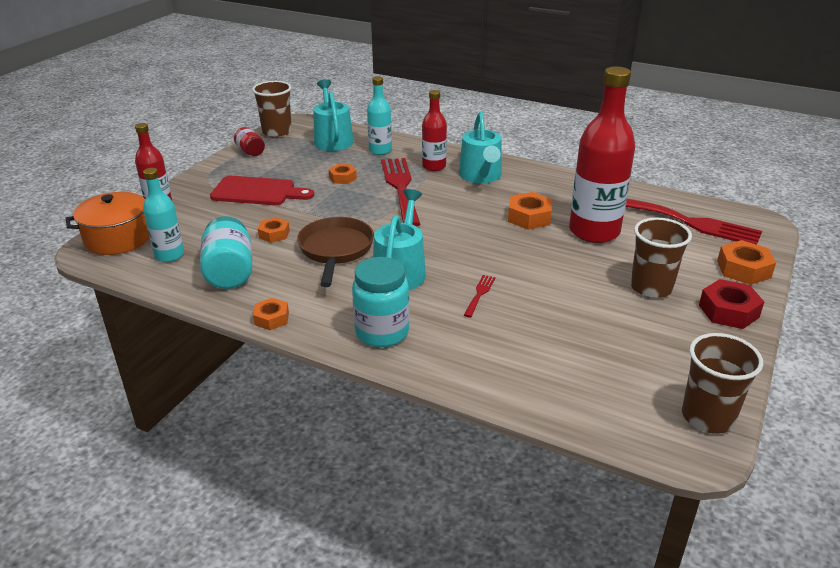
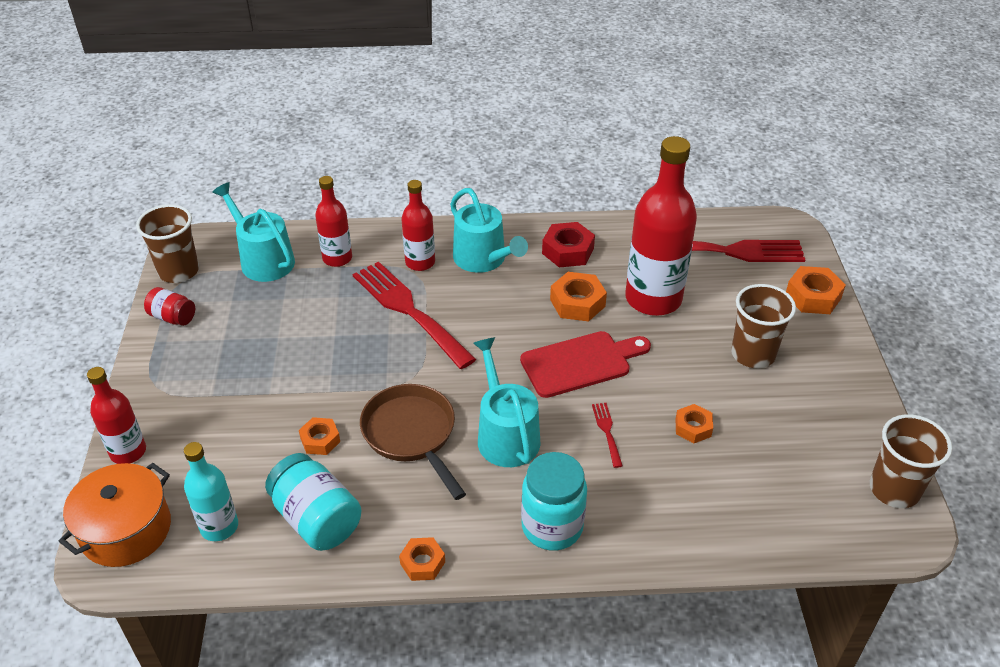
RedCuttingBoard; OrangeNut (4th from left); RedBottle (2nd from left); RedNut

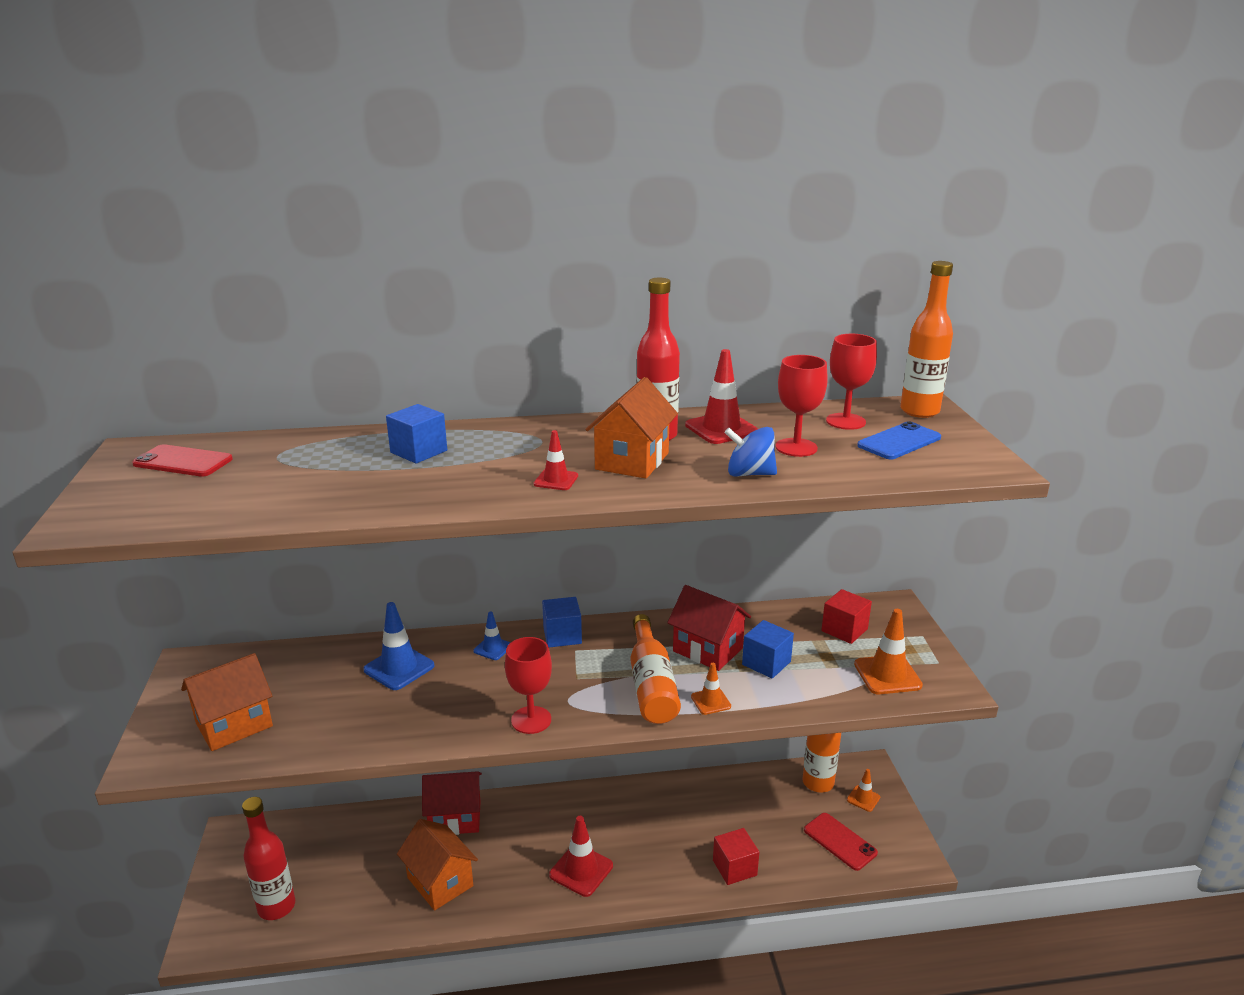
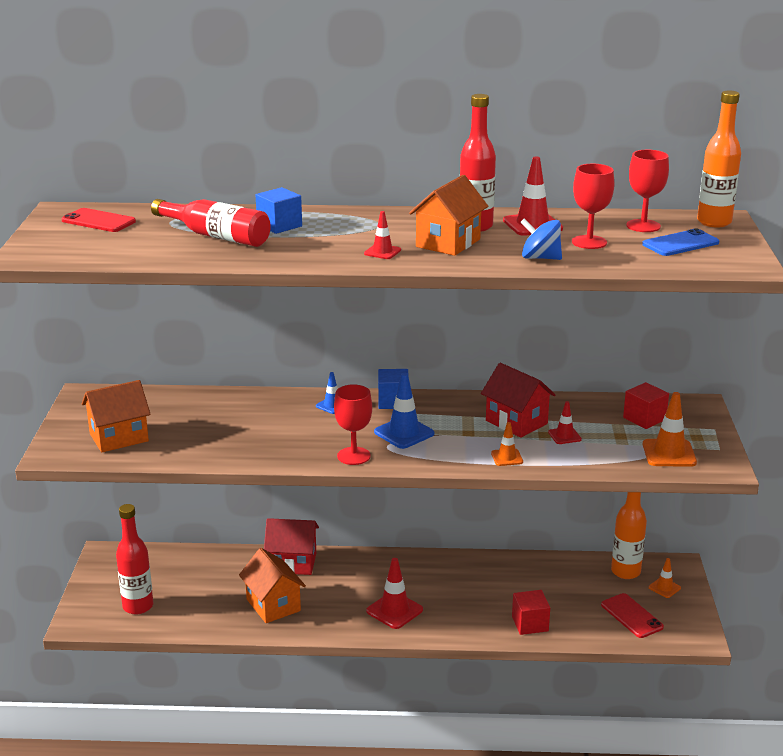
BlueTrafficCone (2nd from left); OrangeBottle (1st from left in the first image); RedTrafficCone (4th from left); RedBottle (2nd from left)

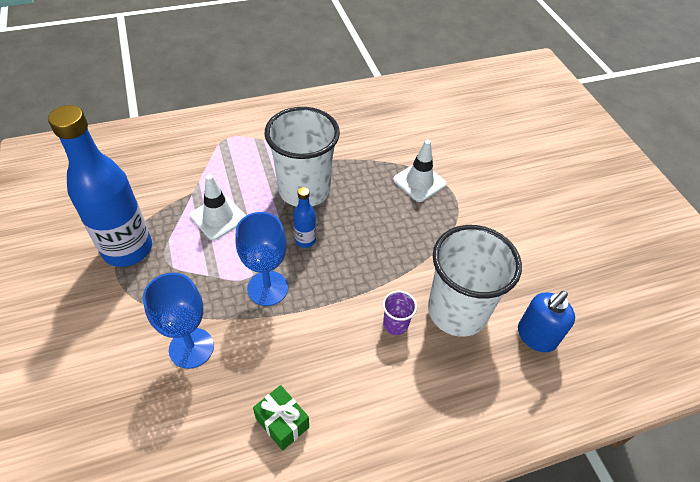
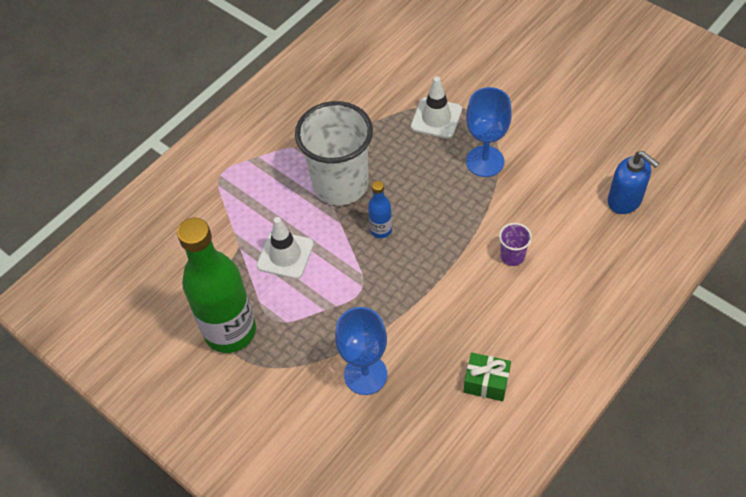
GreenBottle; BlueGoblet (2nd from left); WhiteCup (2nd from left in the first image); BlueSoapDispenser

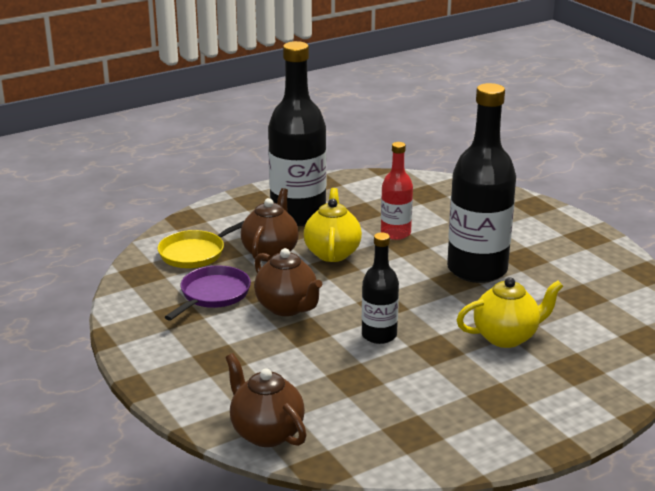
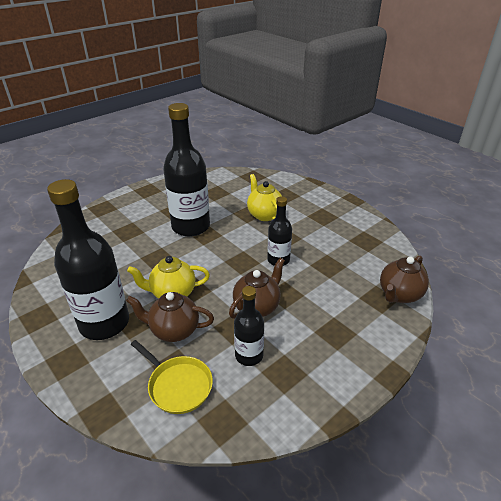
BlackBottle (3rd from left); RedBottle

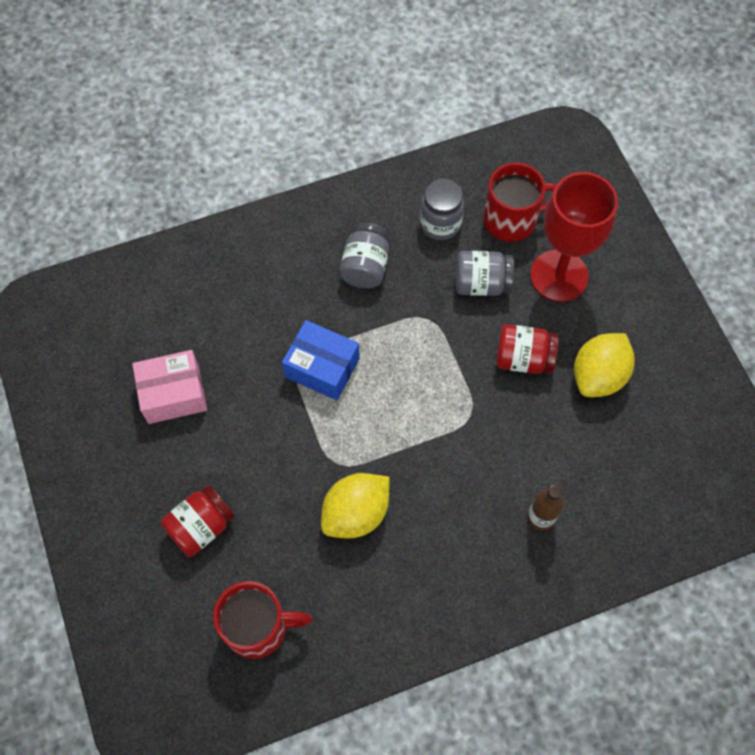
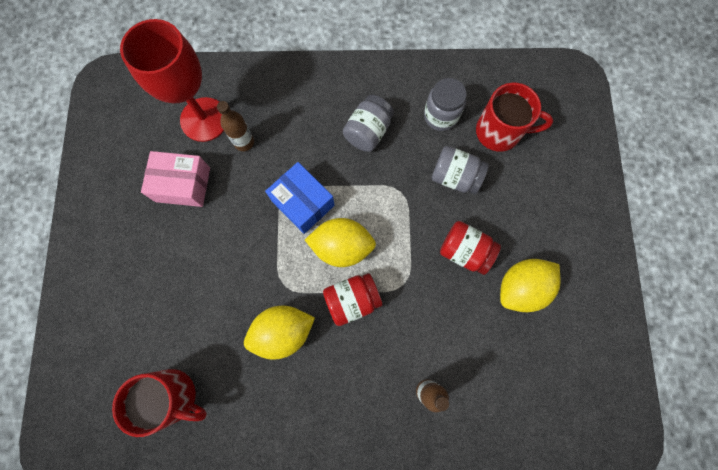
RedJar (1st from left); RedGoblet; BrownBottle (1st from left); YellowLemon (2nd from left)

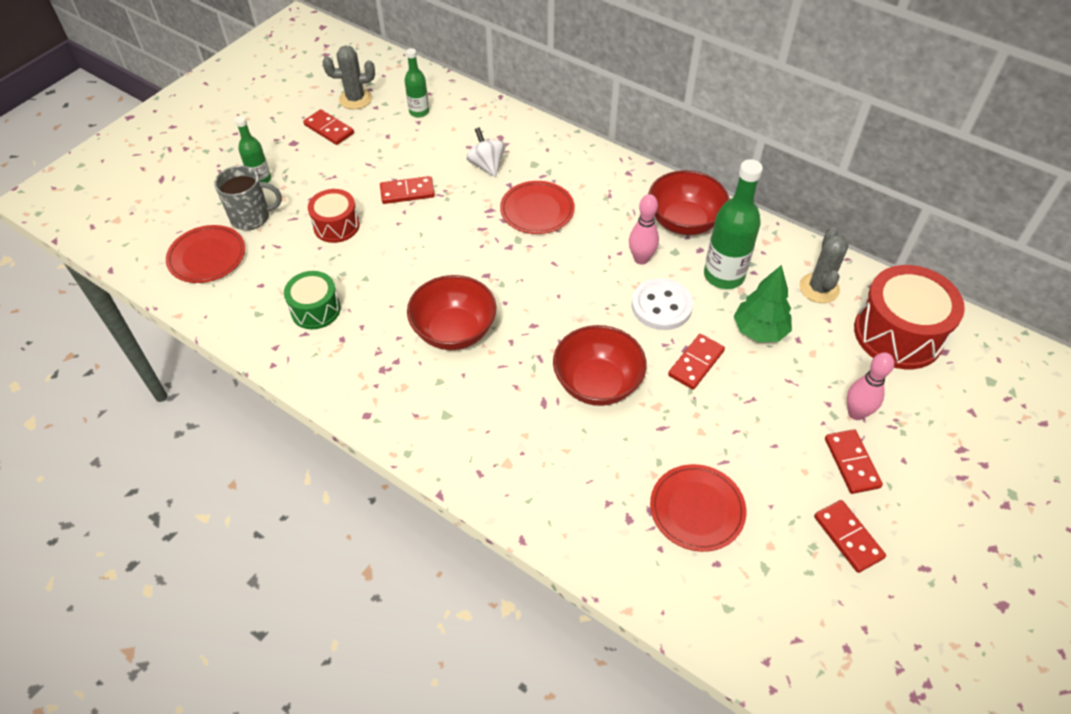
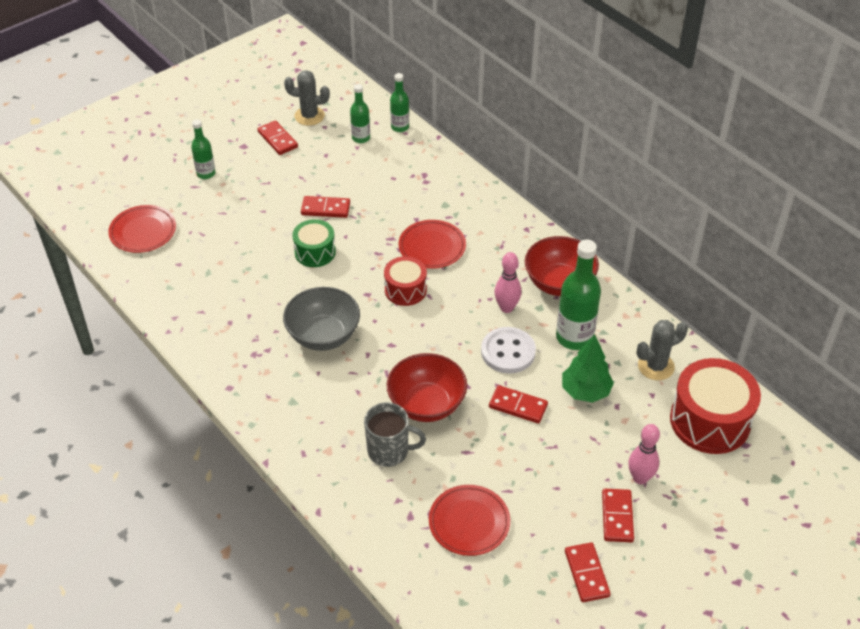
GreyMug; GreenDrum; RedDrum (1st from left); GreyBowl; WhiteSpinningTop; RedDomino (3rd from left); GreyCactus (2nd from left); GreenBottle (3rd from left)

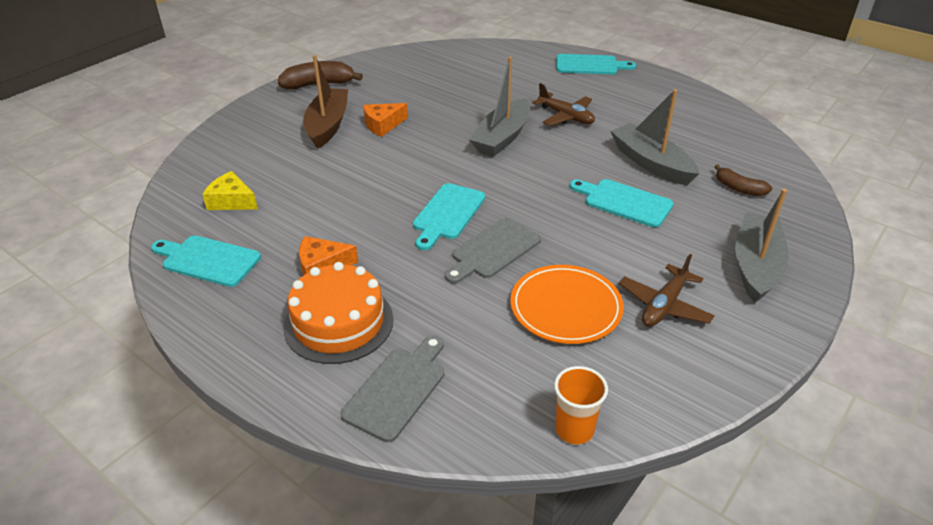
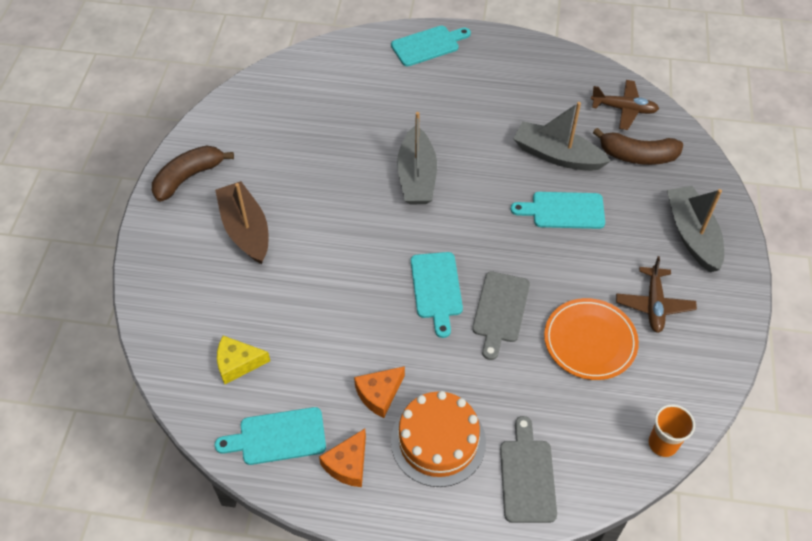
OrangeCheese (1st from left); BrownPlane (1st from left); BrownBanana (2nd from left)

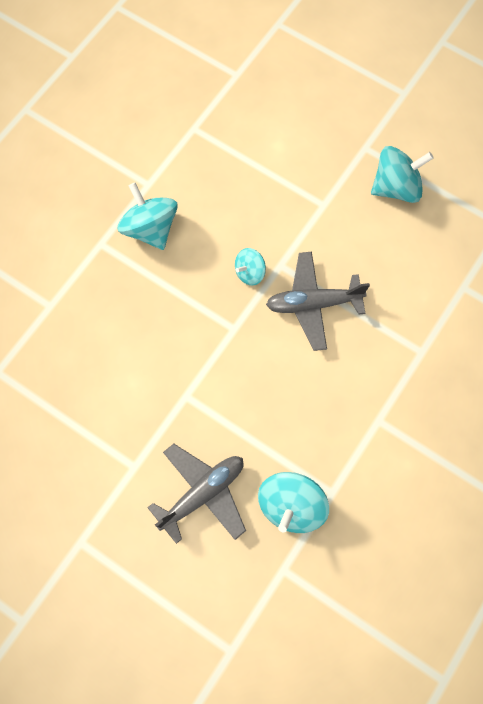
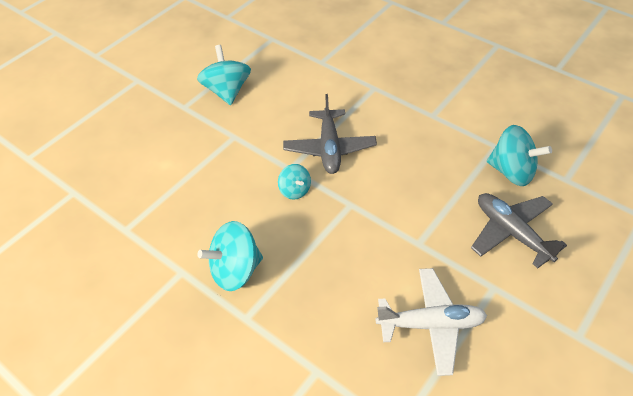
WhitePlane

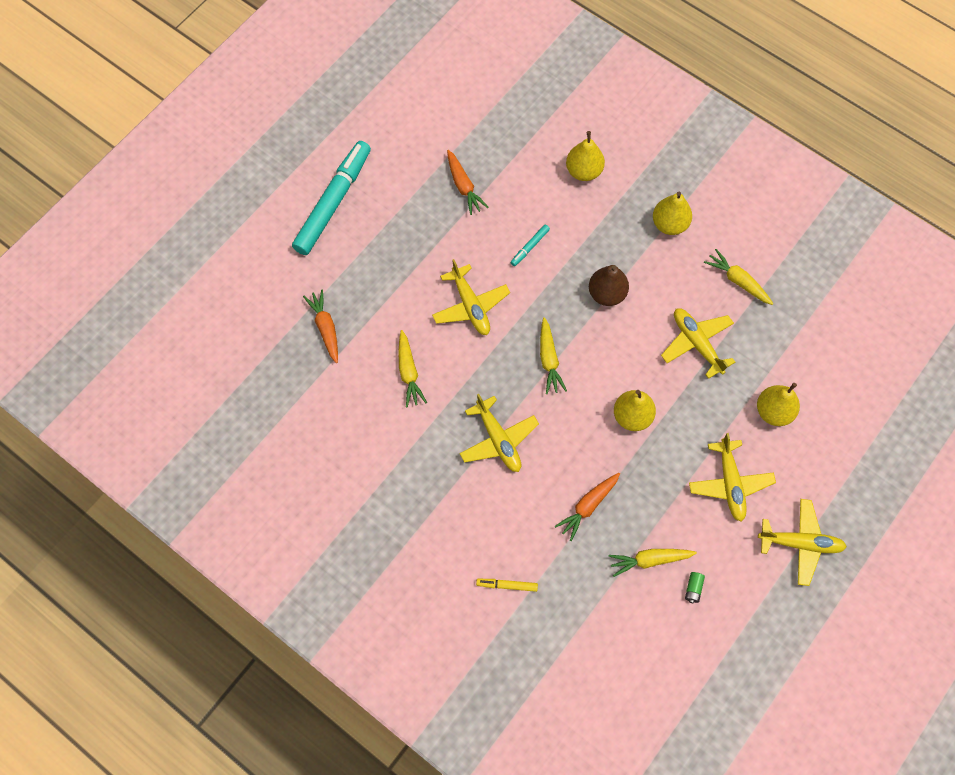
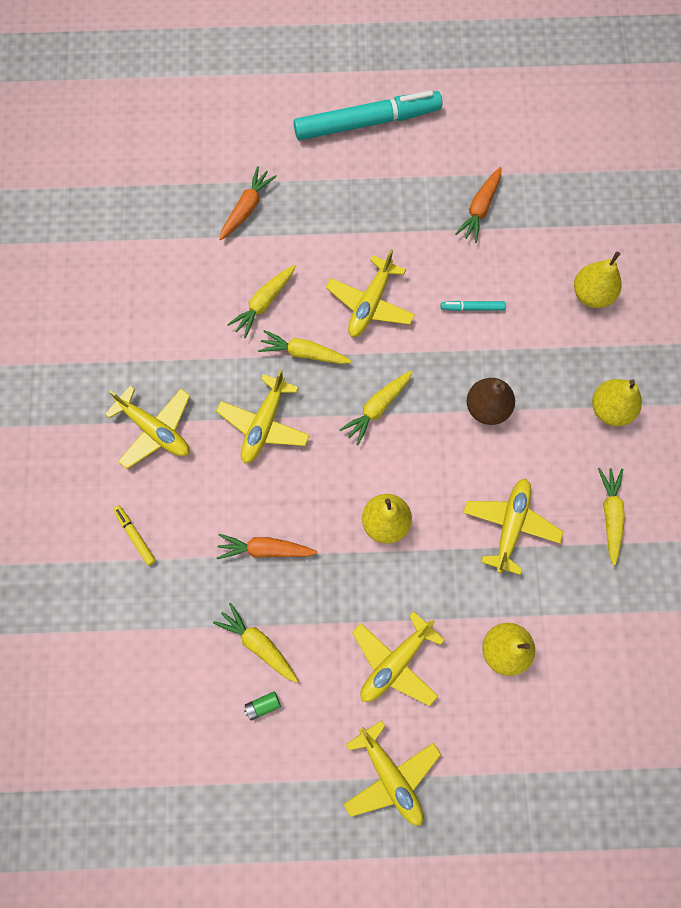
YellowPlane (1st from left); YellowCarrot (3rd from left)

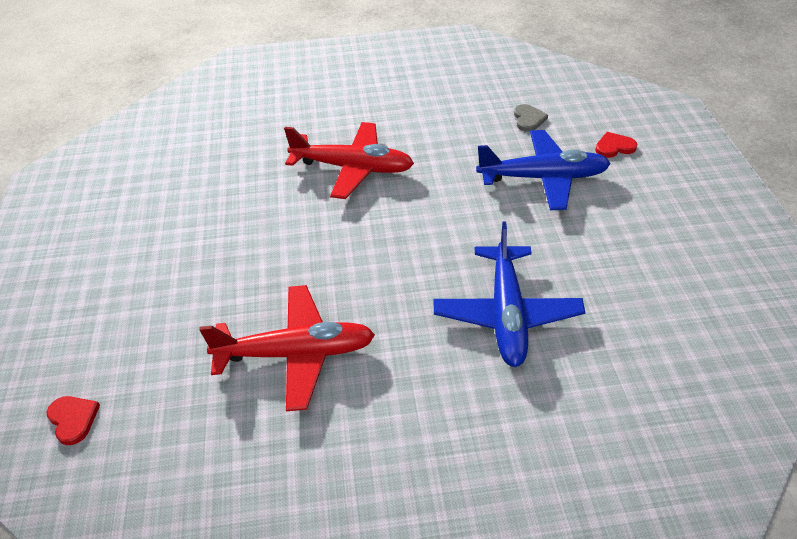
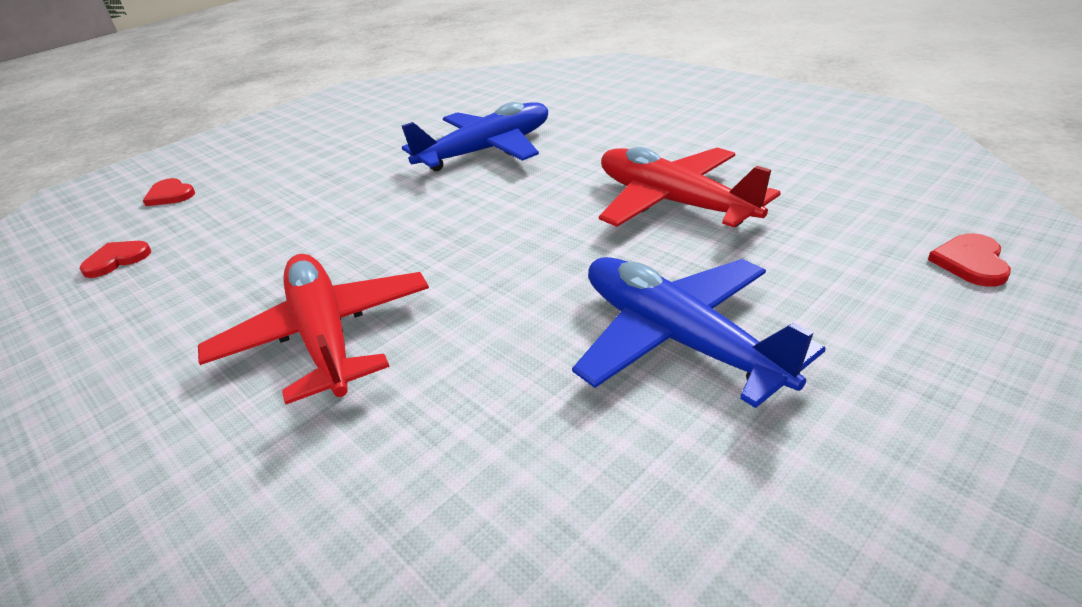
BluePlane (2nd from left); RedHeart (1st from left)

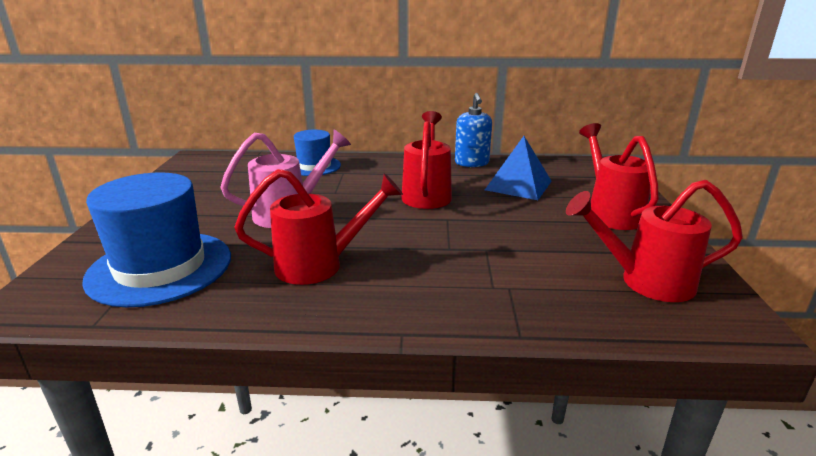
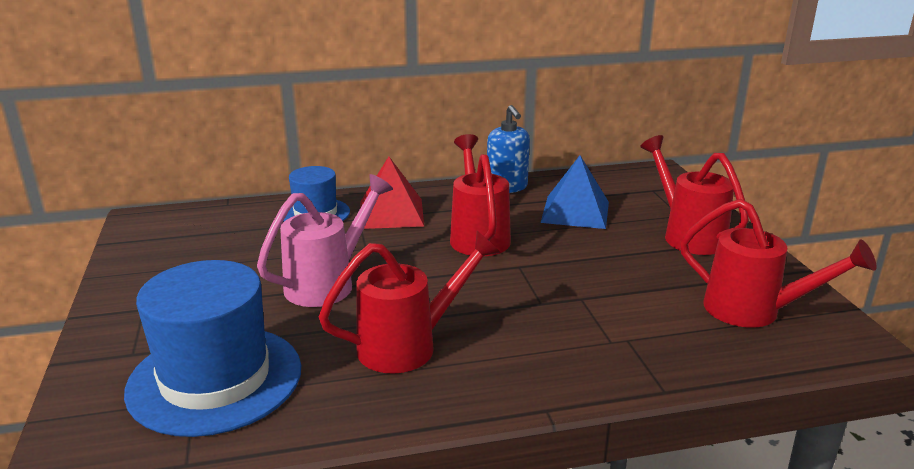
RedWateringCan (4th from left); RedPyramid

